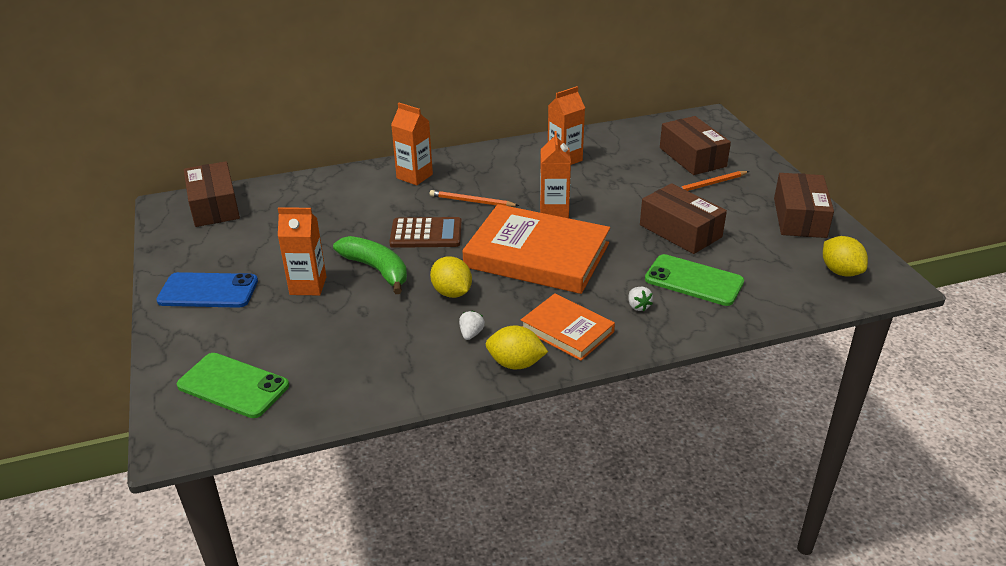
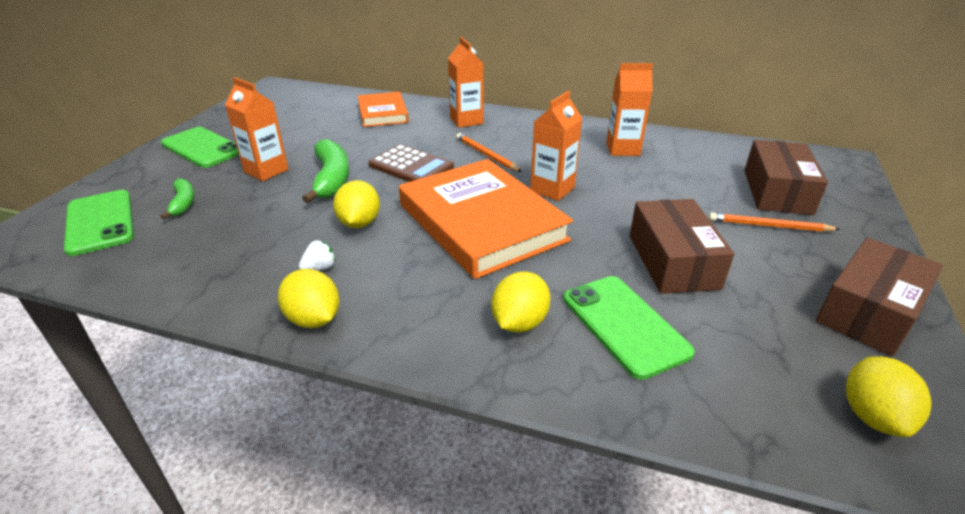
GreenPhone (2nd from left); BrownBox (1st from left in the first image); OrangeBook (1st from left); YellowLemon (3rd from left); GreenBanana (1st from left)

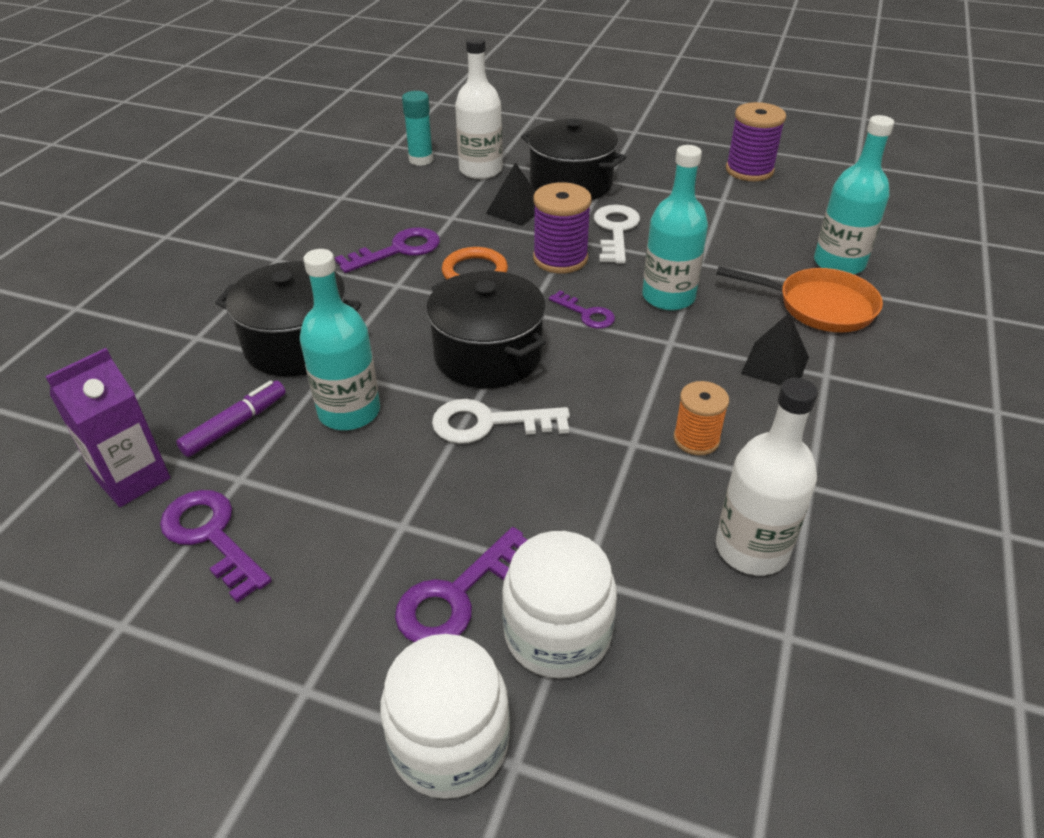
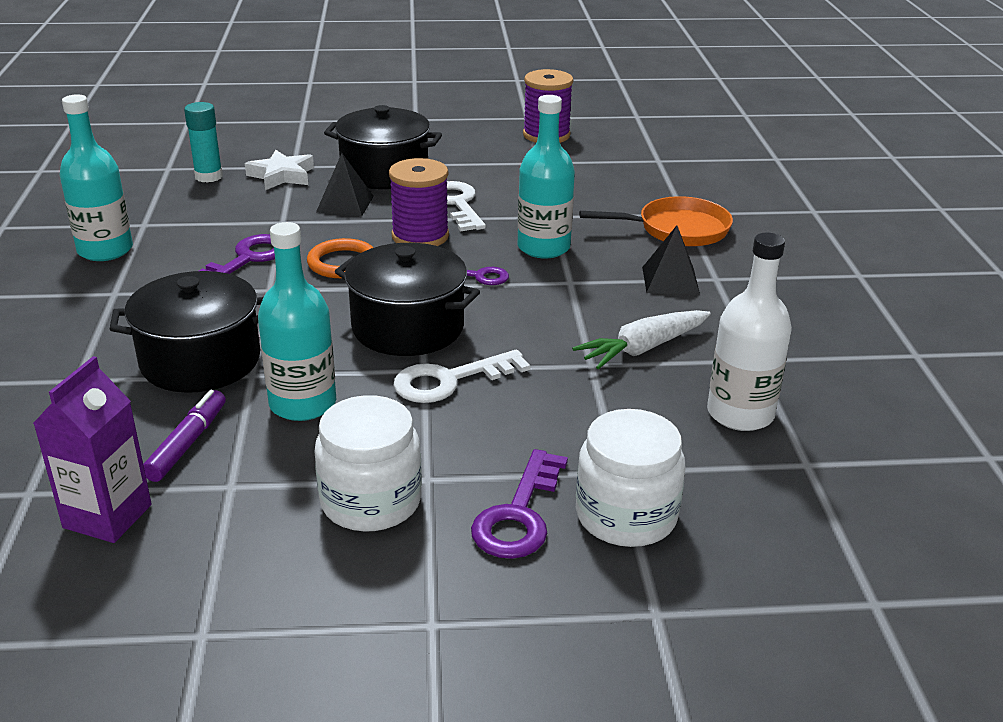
PurpleKey (1st from left in the first image); WhiteJar (1st from left); WhiteStar; WhiteCarrot; TurquoiseBottle (1st from left)

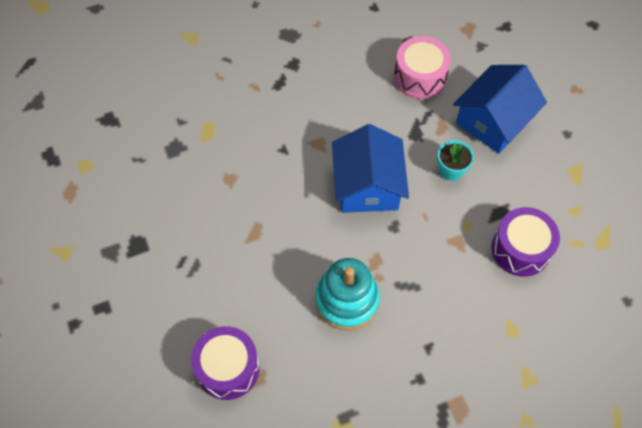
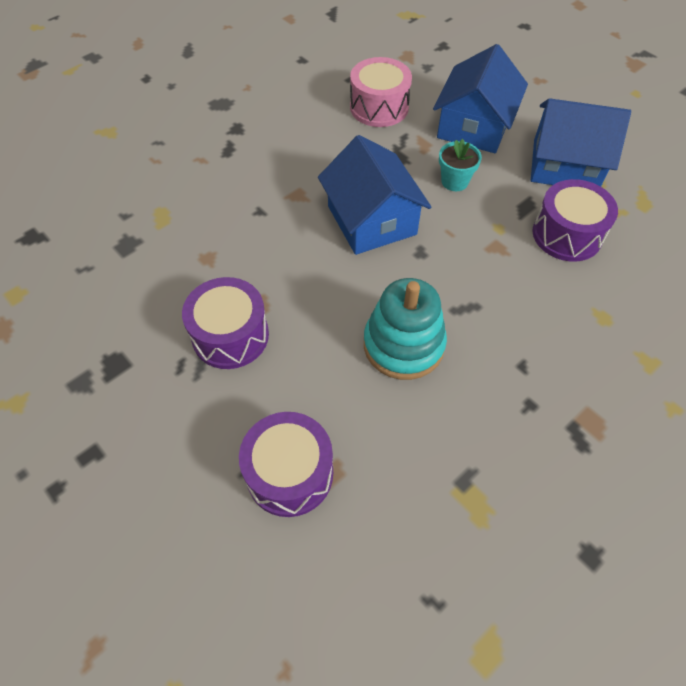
PurpleDrum (1st from left); BlueHouse (3rd from left)

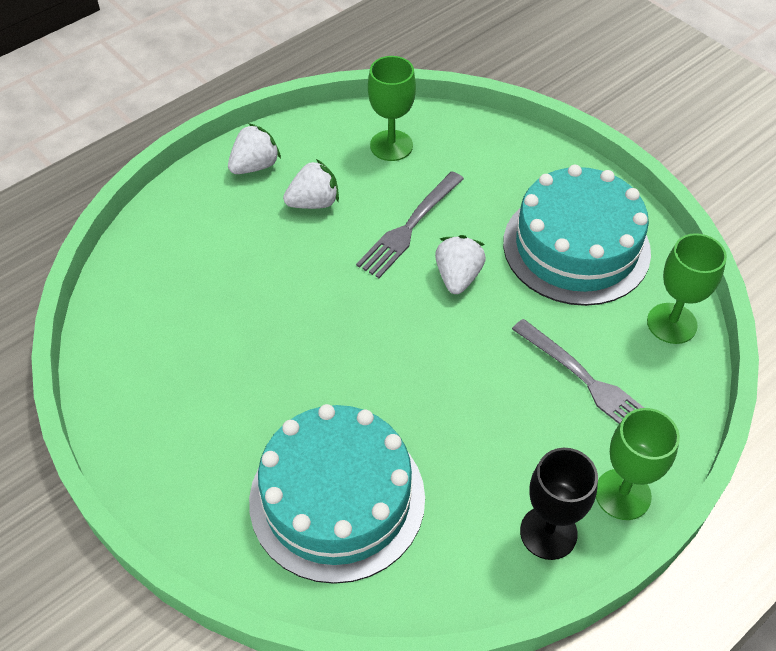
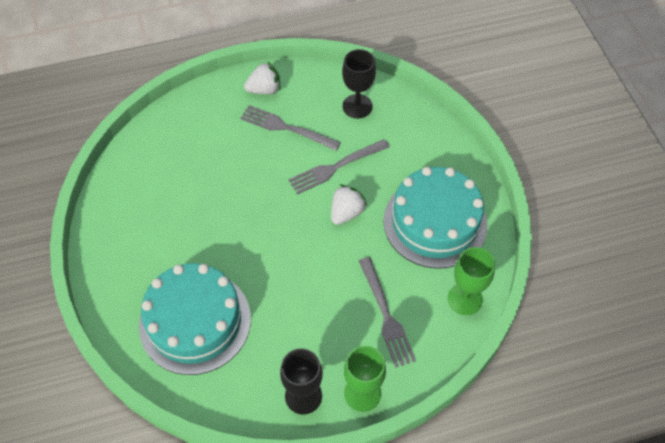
GreyFork (1st from left); BlackGoblet (2nd from left)

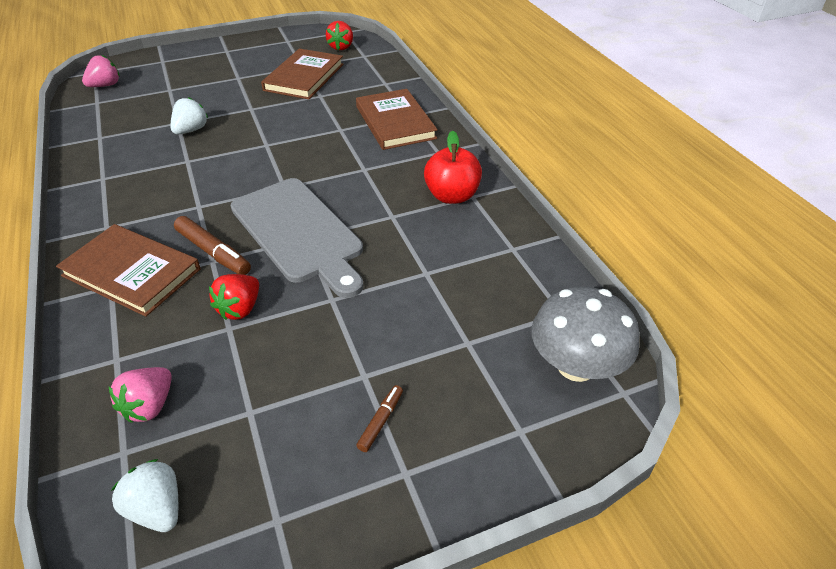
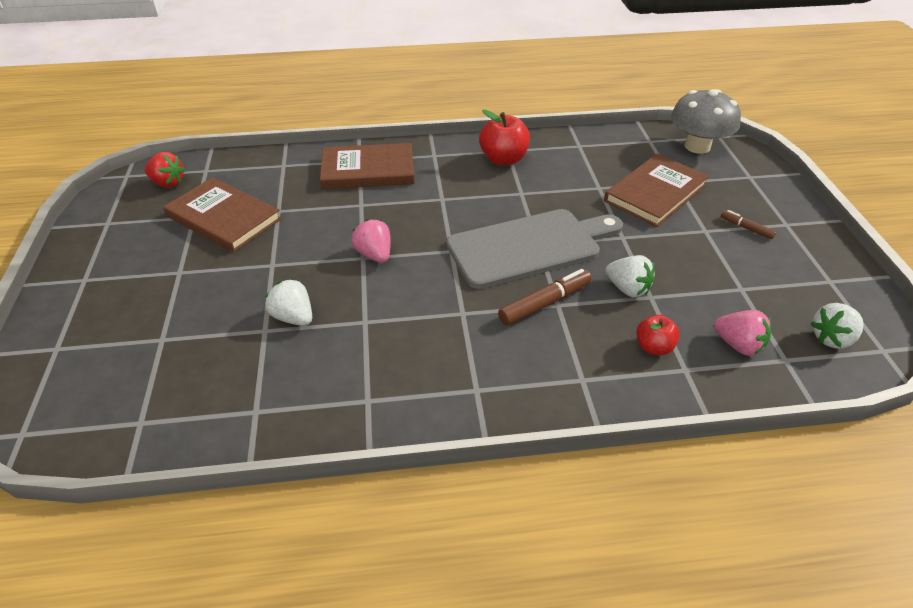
BrownBook (3rd from left); PinkStrawberry (1st from left); WhiteStrawberry (2nd from left); RedApple (2nd from left)

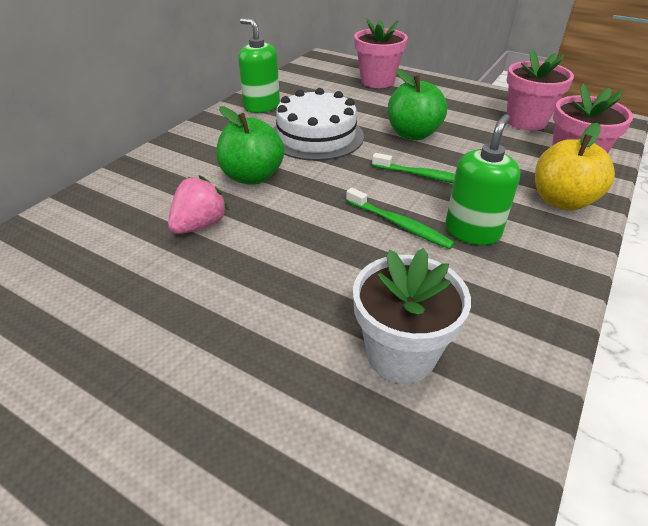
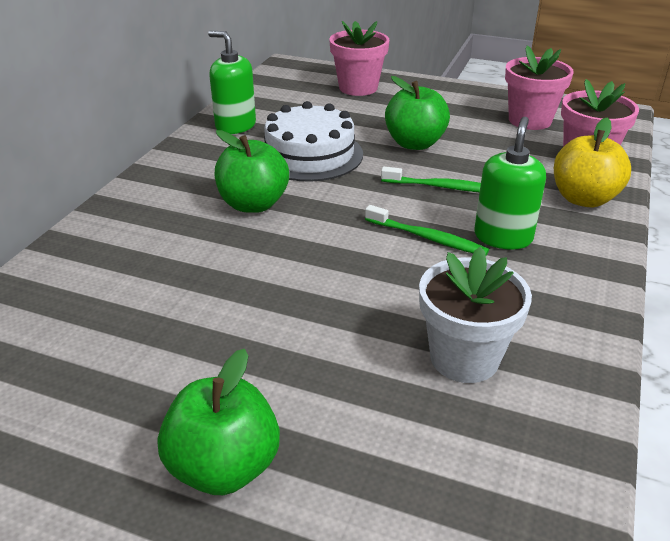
PinkStrawberry; GreenApple (1st from left)

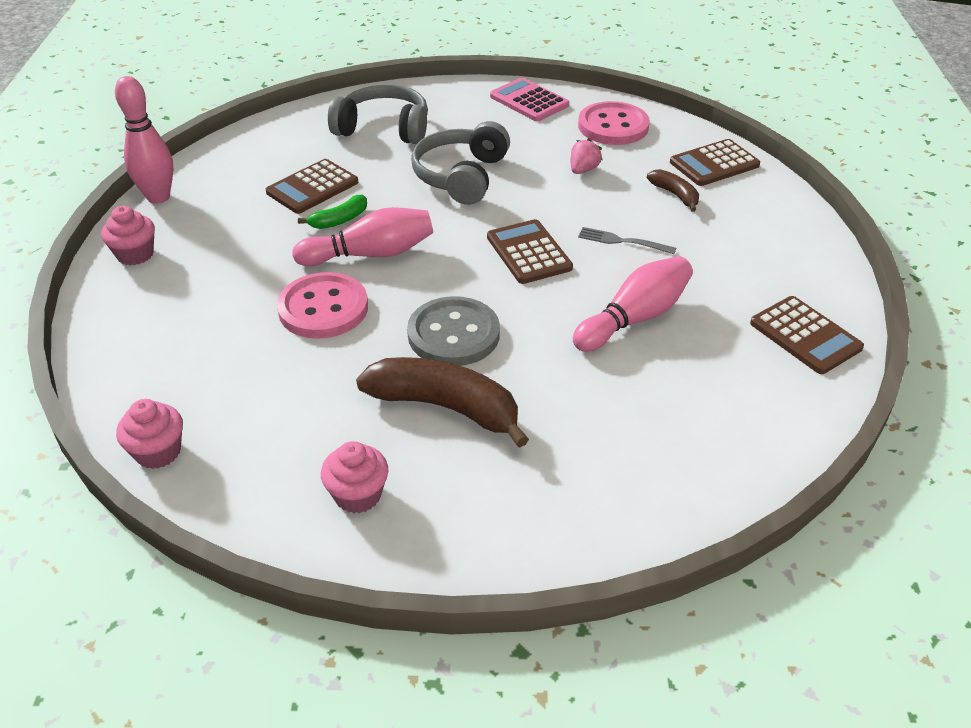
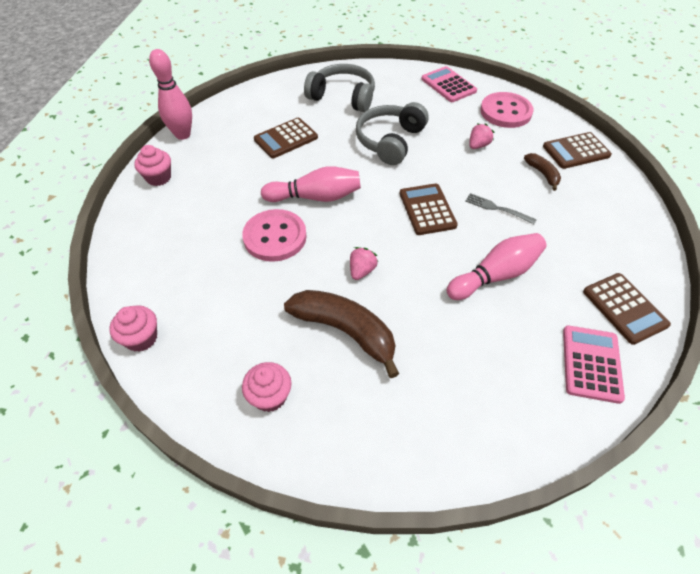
GreenBanana; PinkStrawberry (1st from left); PinkCalculator (2nd from left)

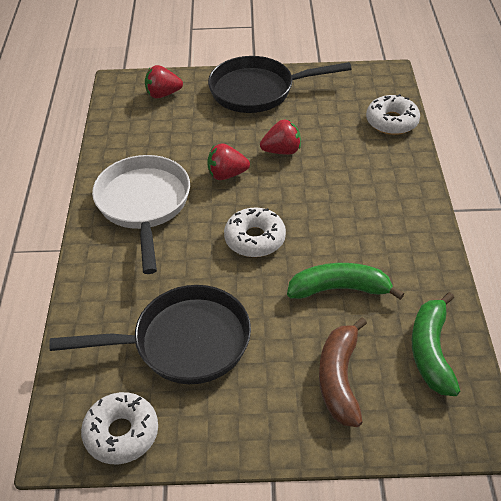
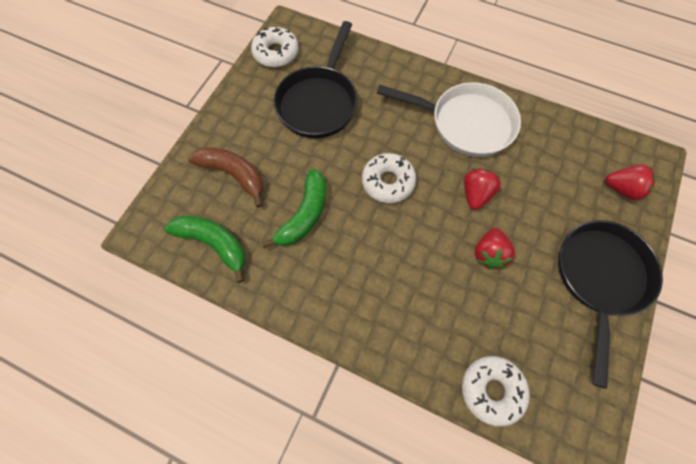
RedStrawberry (3rd from left)

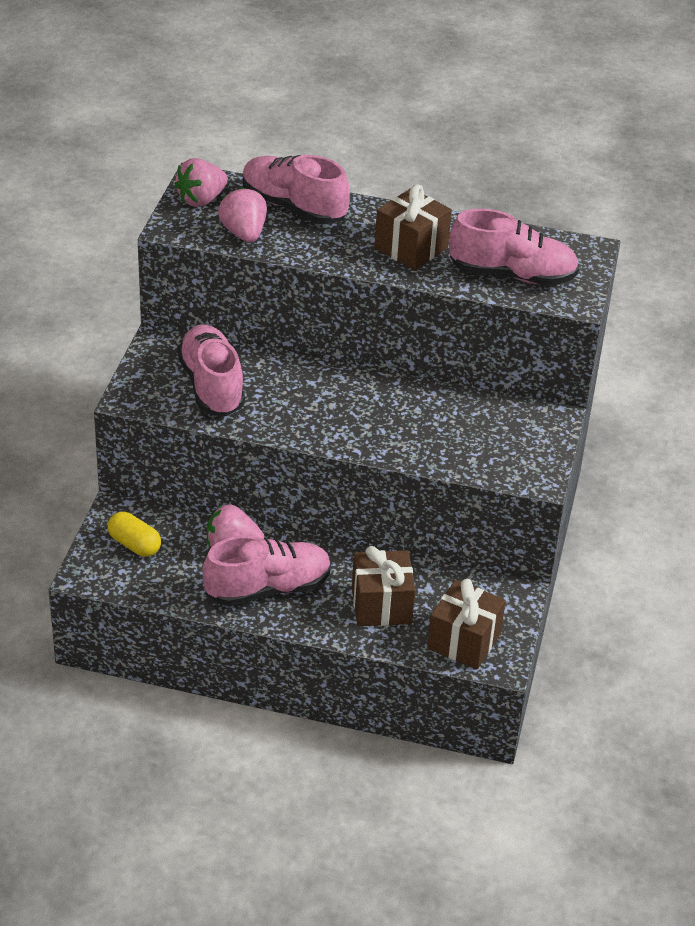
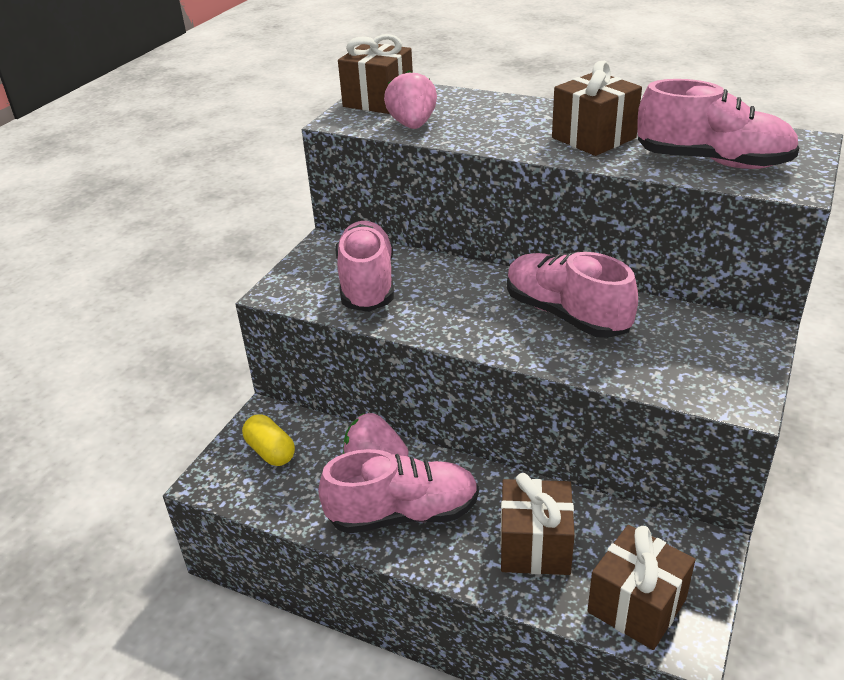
BrownGift (1st from left); PinkShoe (3rd from left)

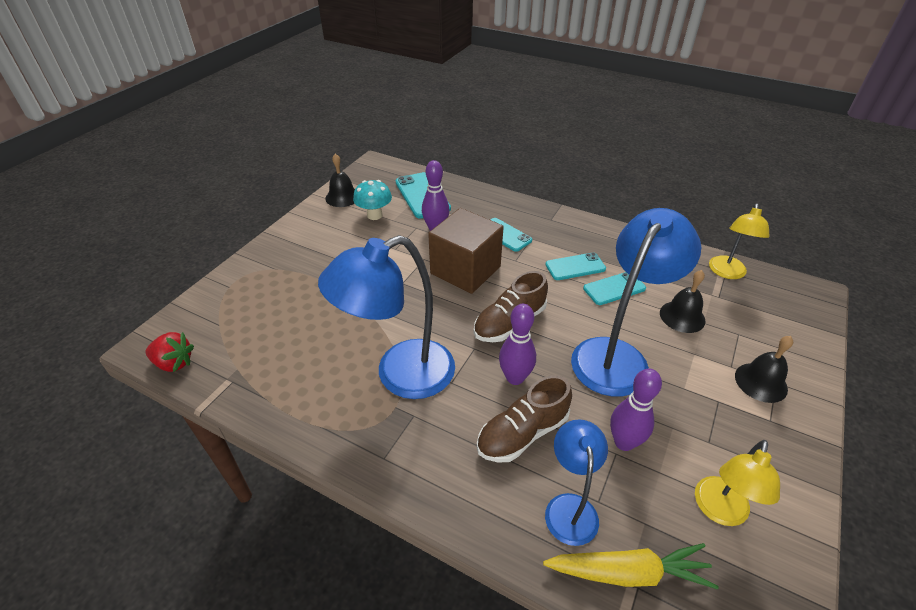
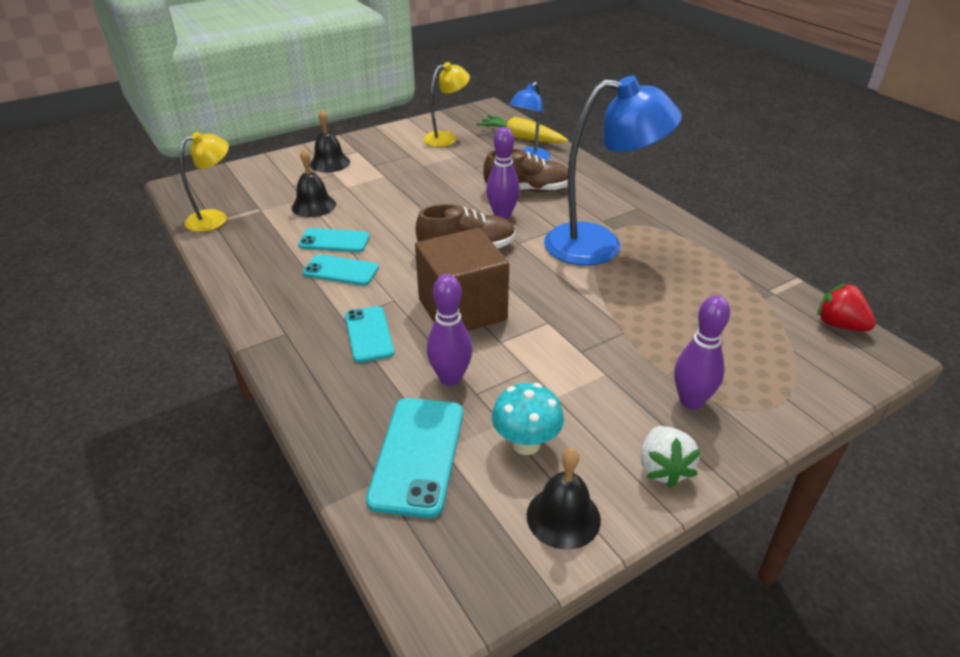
BlueLamp (3rd from left in the first image); PurpleBowlingPin (3rd from left); WhiteStrawberry

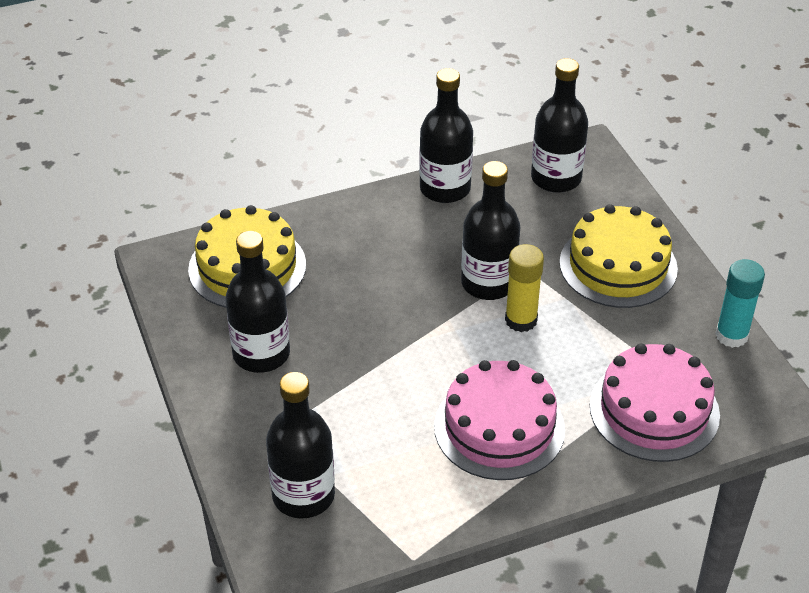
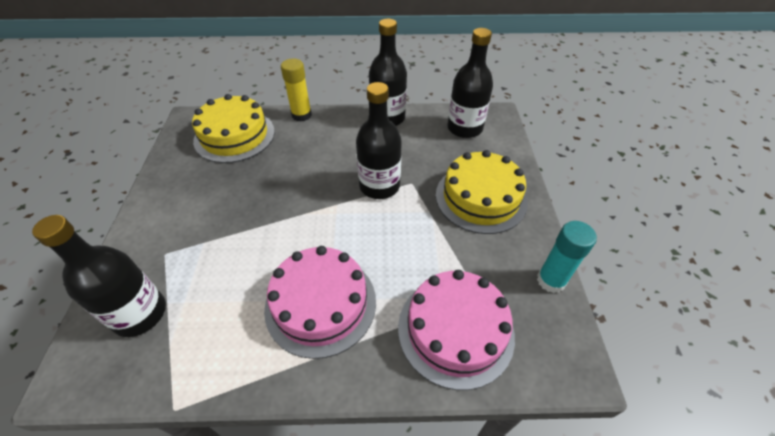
BlackBottle (1st from left in the first image); YellowGlueStick

